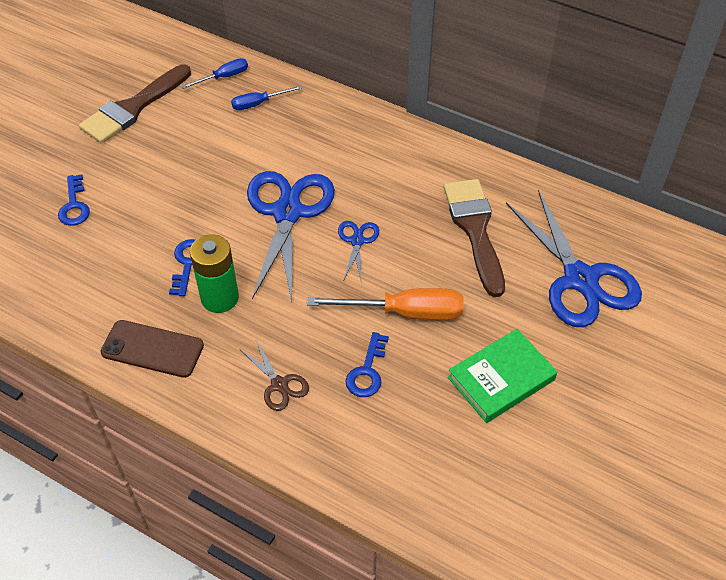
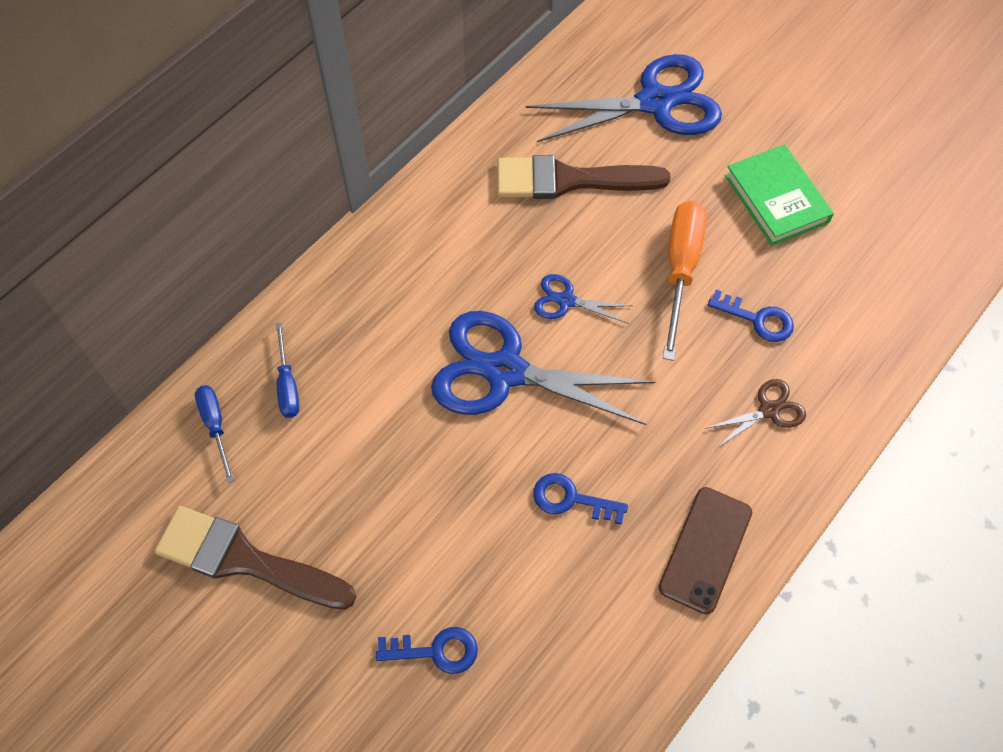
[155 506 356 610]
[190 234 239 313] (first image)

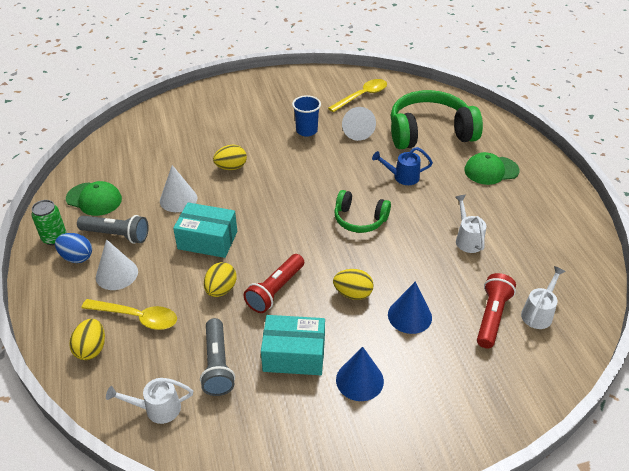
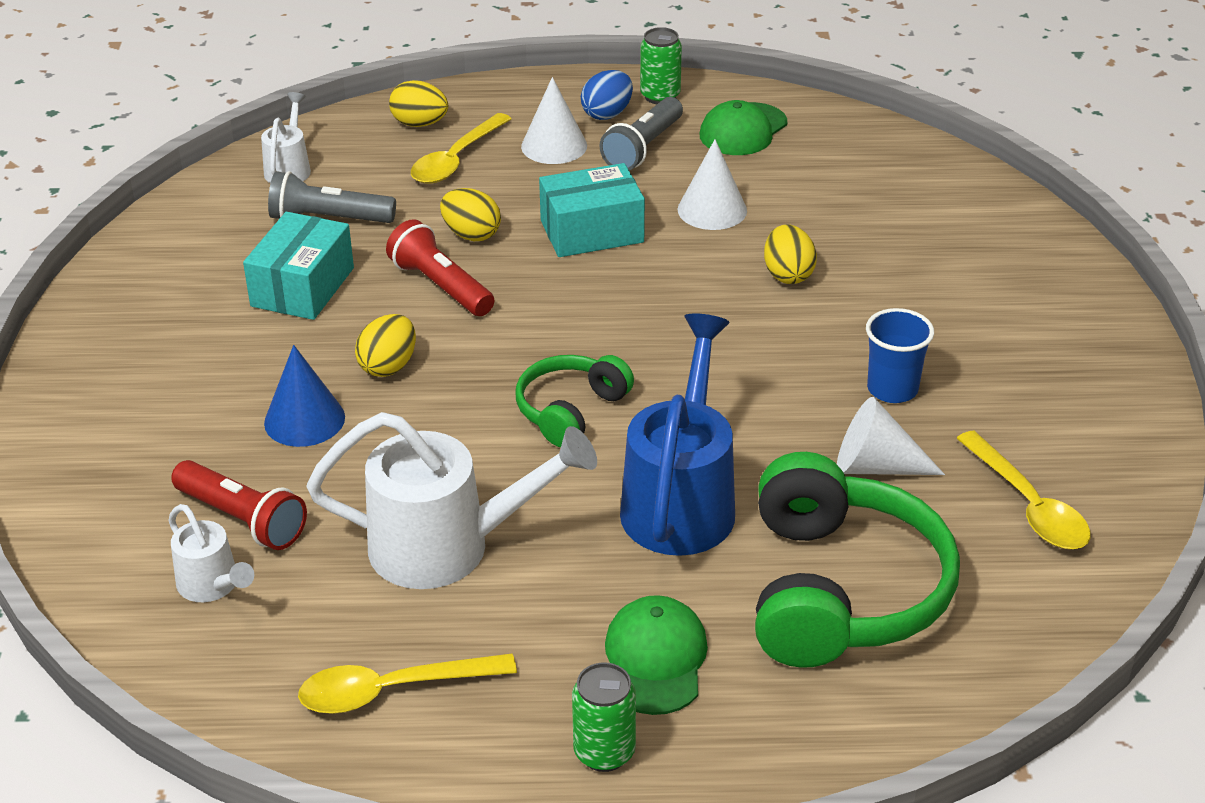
[620 313 735 556]
[306 412 597 589]
[539 163 645 257]
[336 347 384 401] (first image)
[298 654 517 714]
[572 663 636 772]

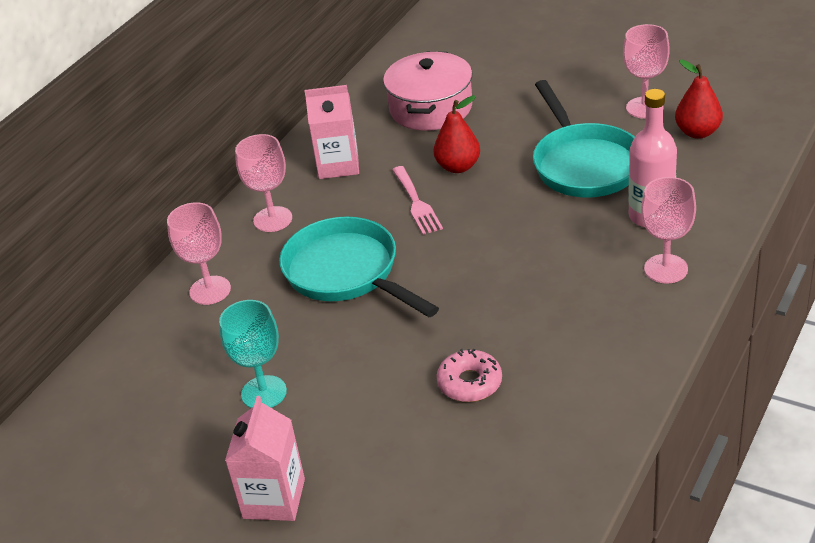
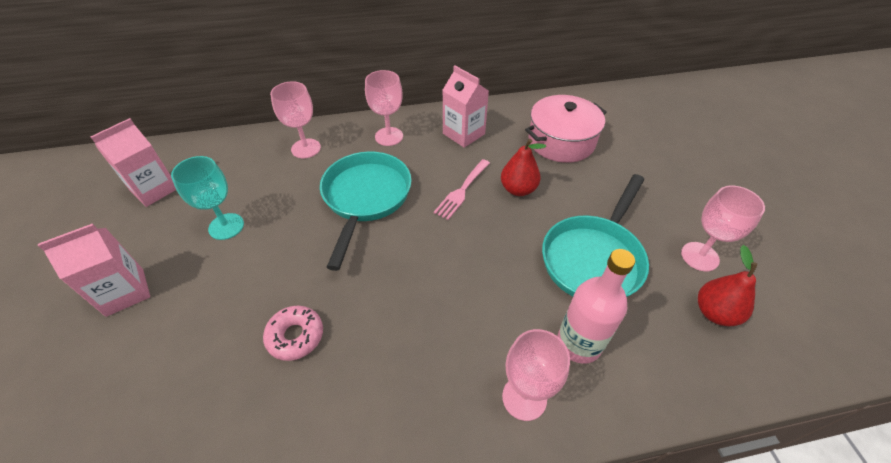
[91 118 176 207]

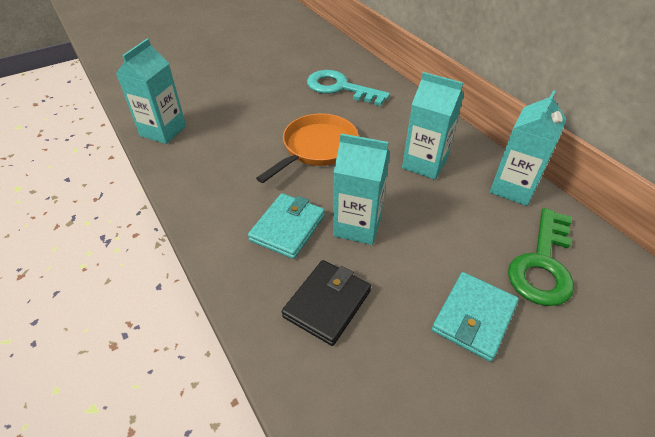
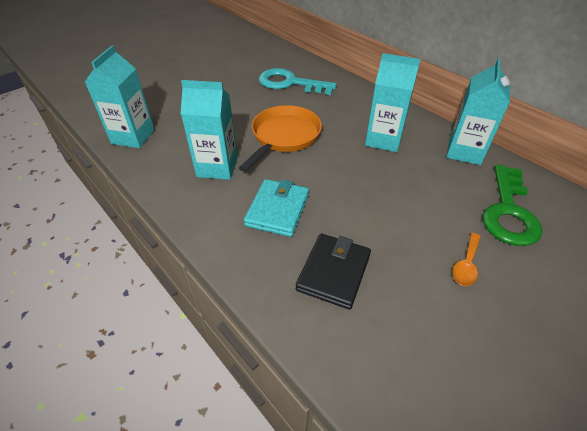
[181 80 238 180]
[452 233 481 286]

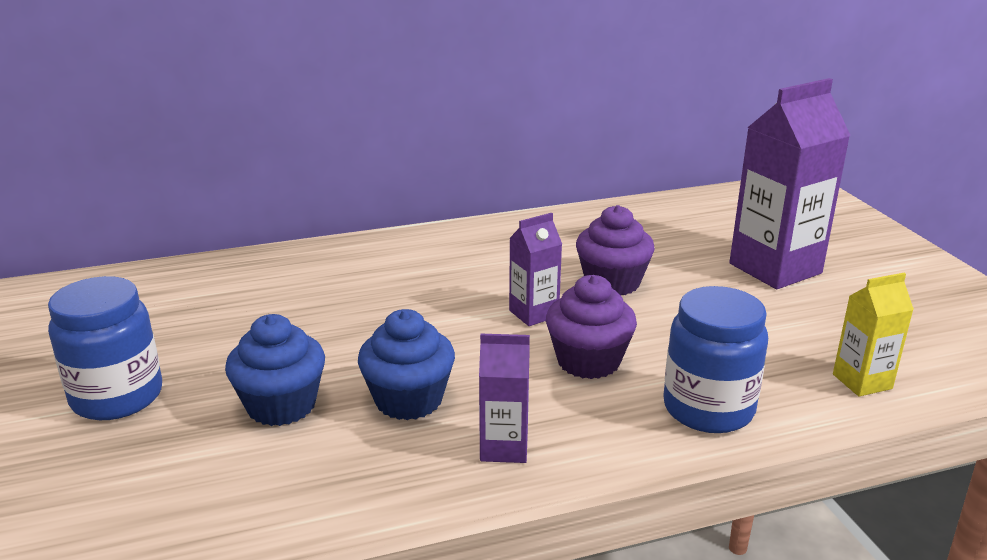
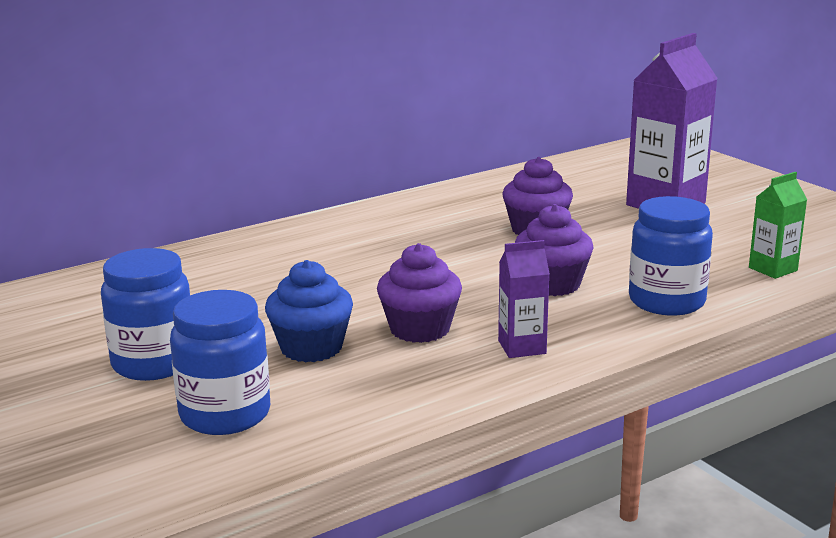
[509 213 562 326] (first image)
[749 172 807 279]
[377 243 462 343]
[170 290 270 435]

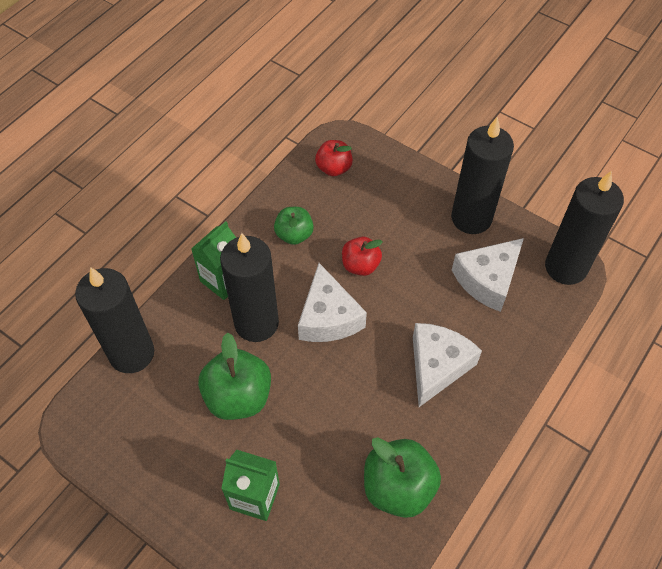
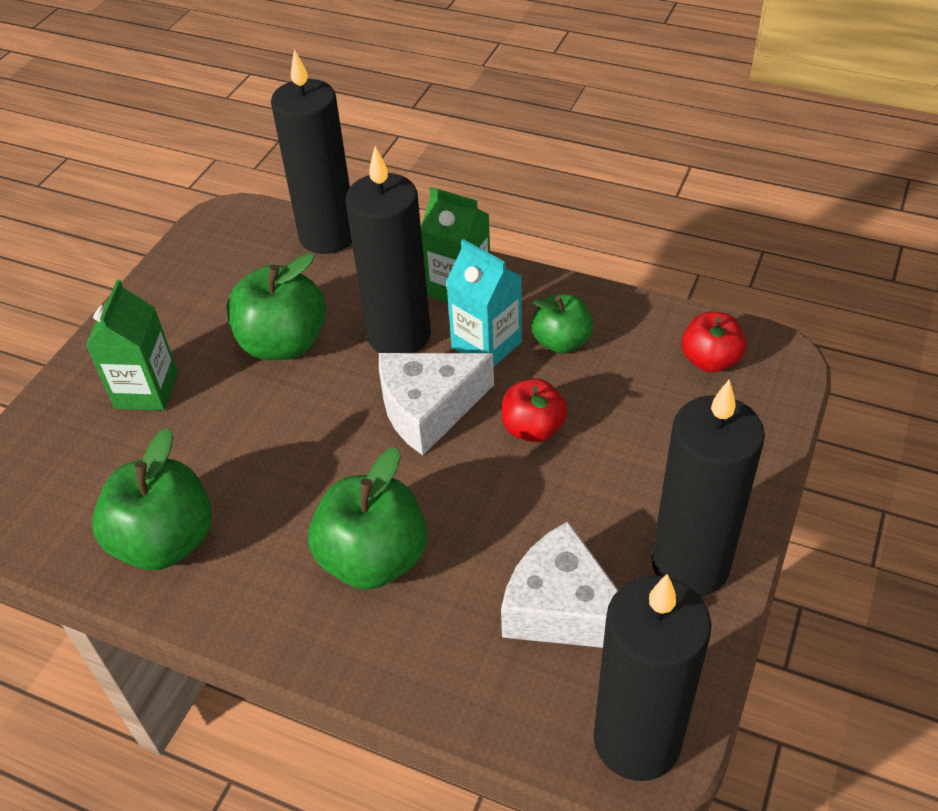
[308 448 427 590]
[446 239 522 366]

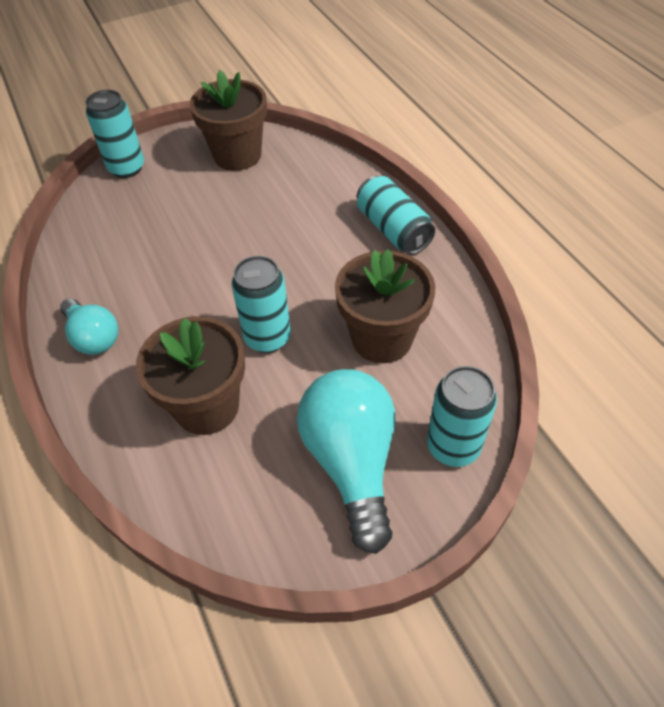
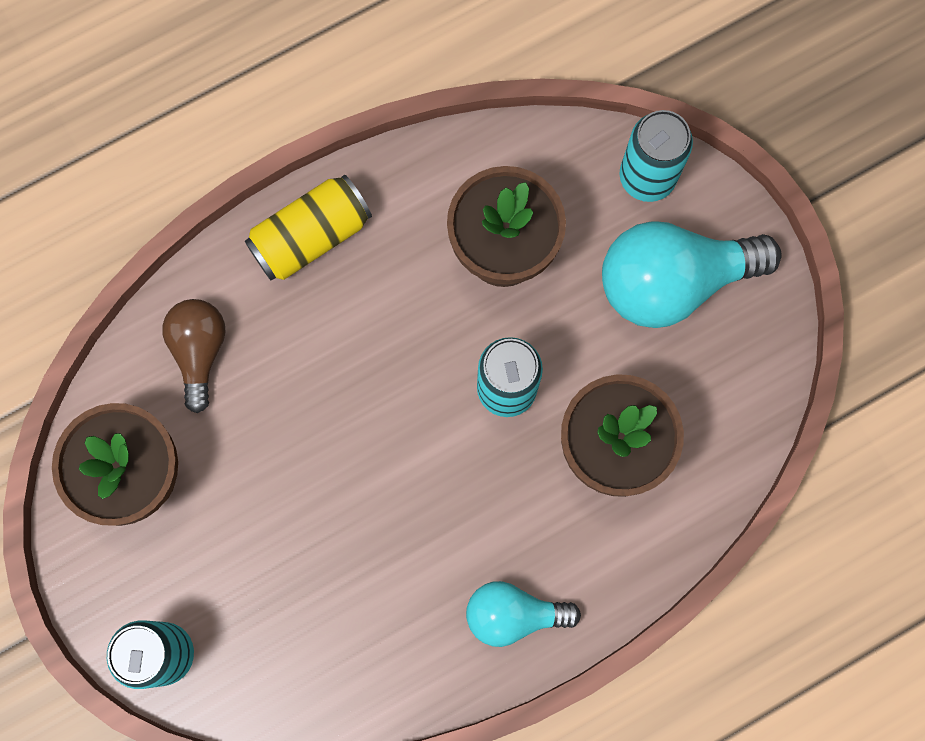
[245 175 372 280]
[466 581 581 647]
[162 299 226 413]

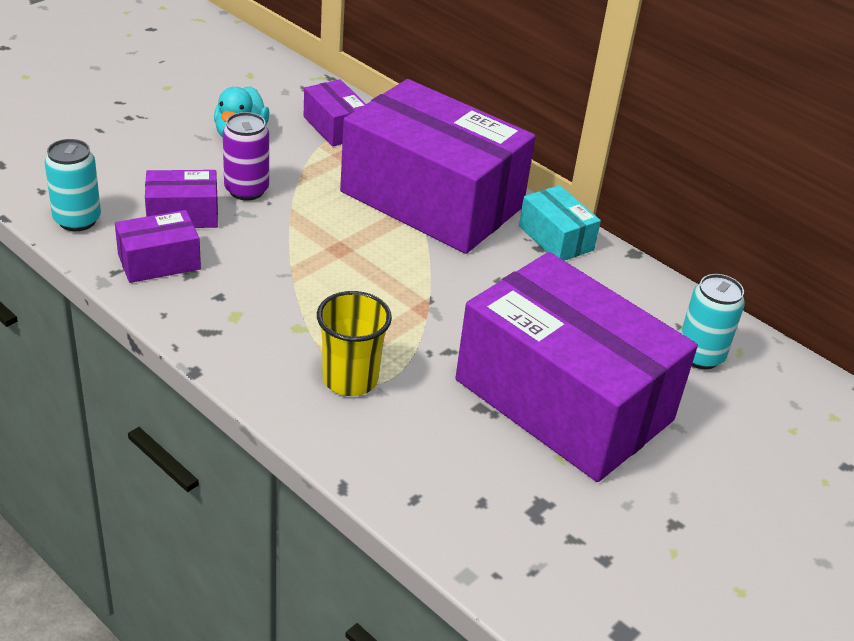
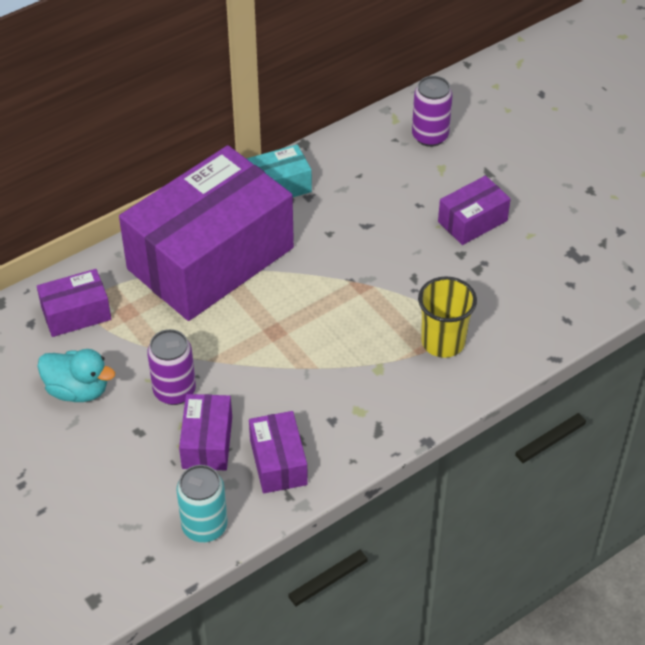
[438 176 511 245]
[412 76 453 147]

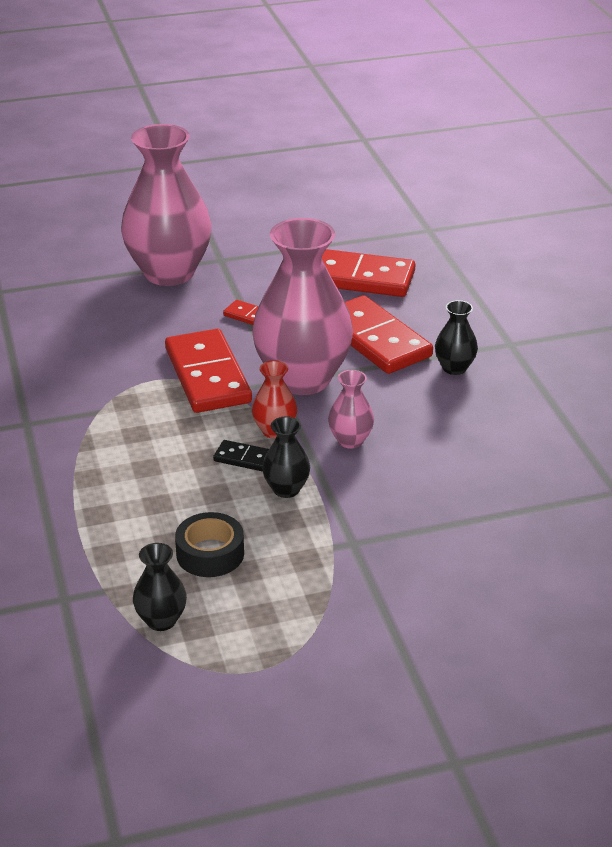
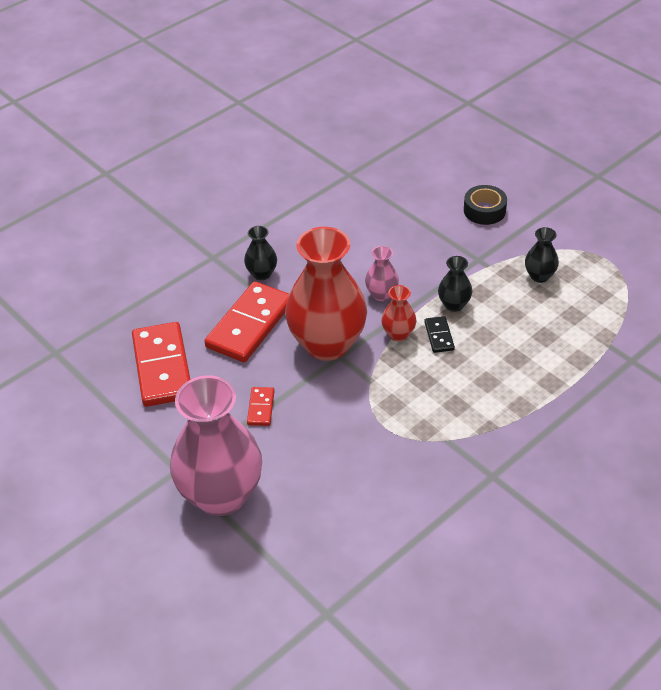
[285 227 367 361]
[165 329 252 413] (first image)
[464 185 507 225]
[525 227 559 283]

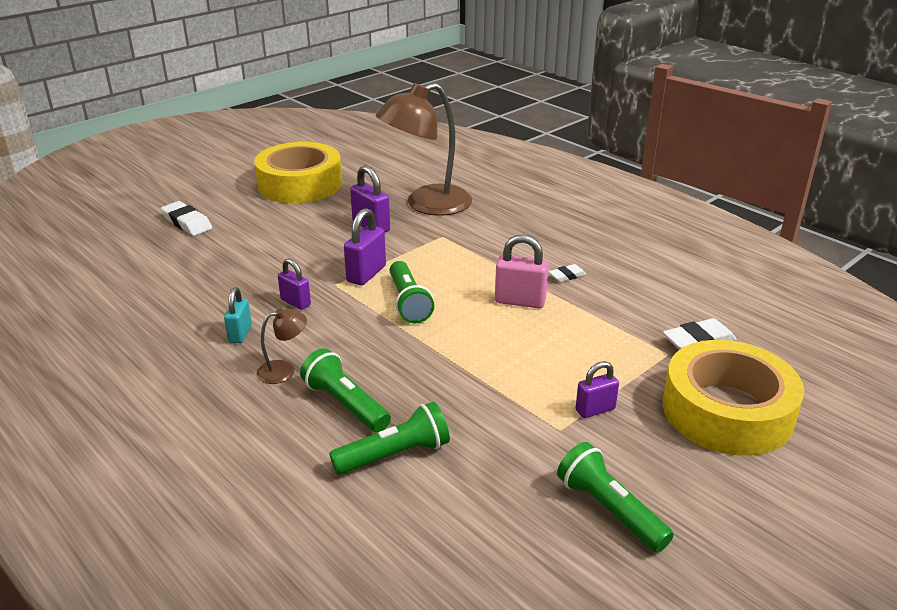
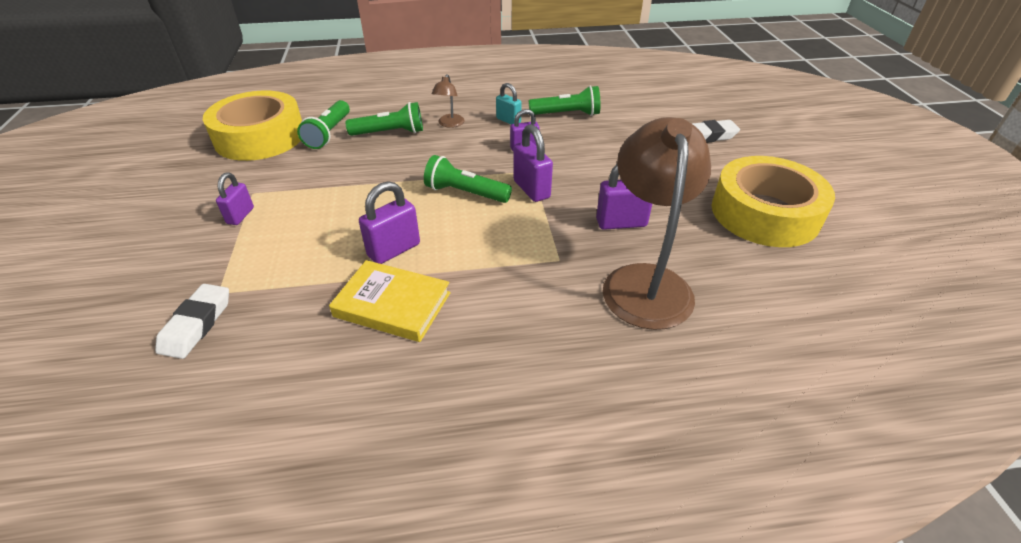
[359 181 420 264]
[329 260 451 342]
[203 90 302 161]
[529 86 600 116]

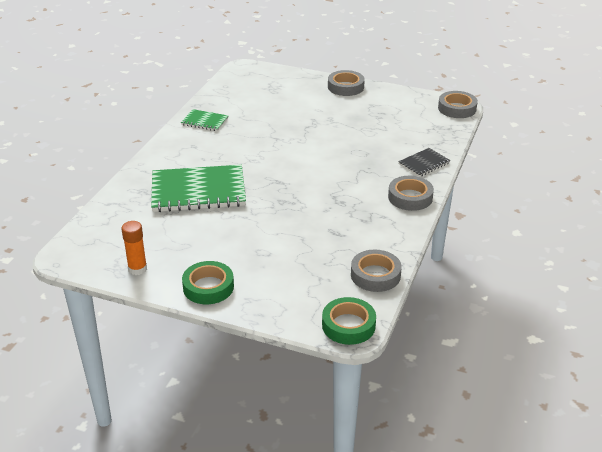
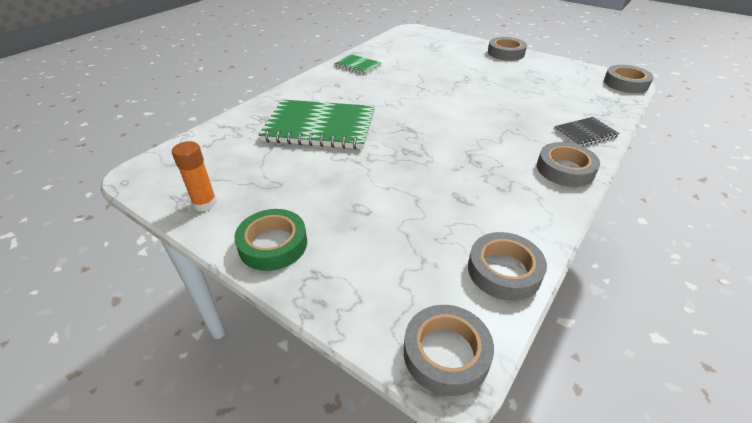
[404 305 494 396]

